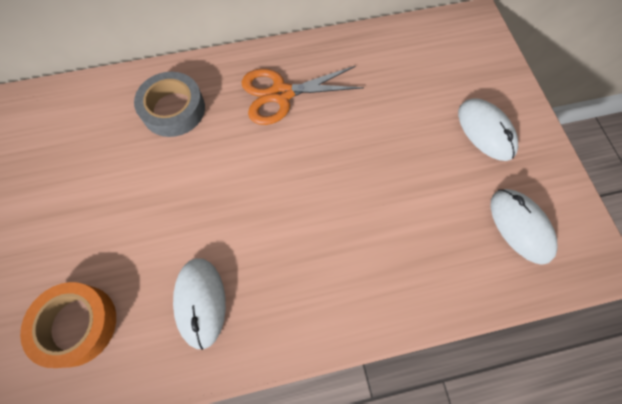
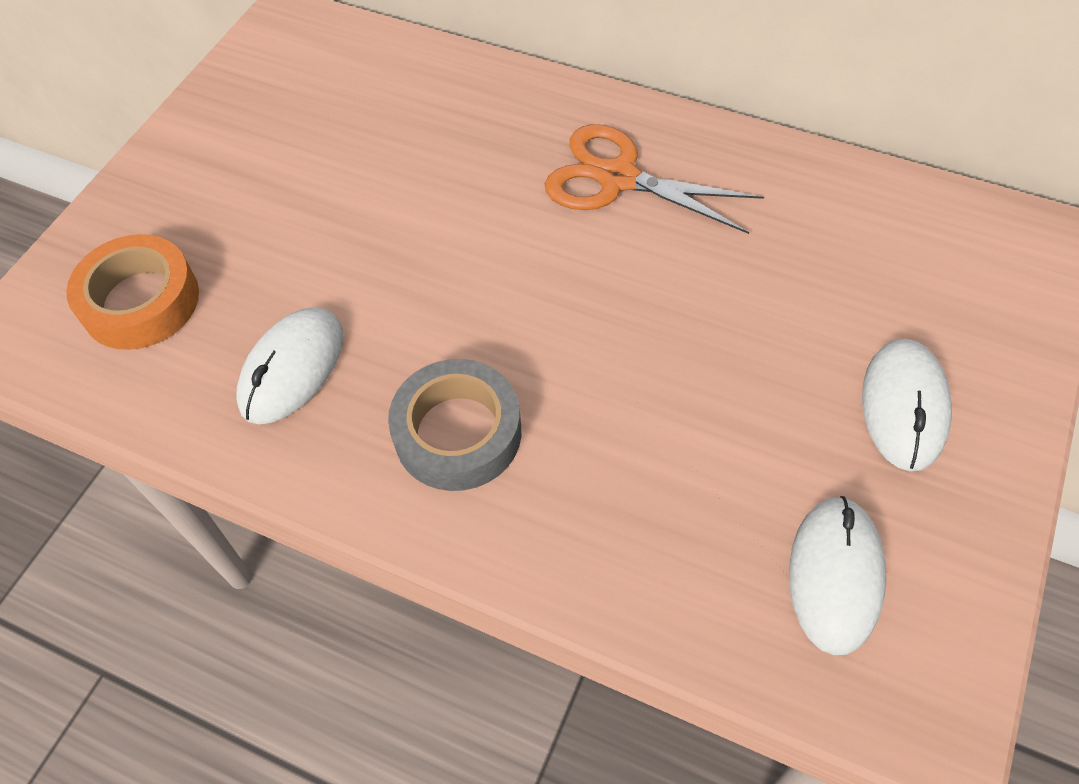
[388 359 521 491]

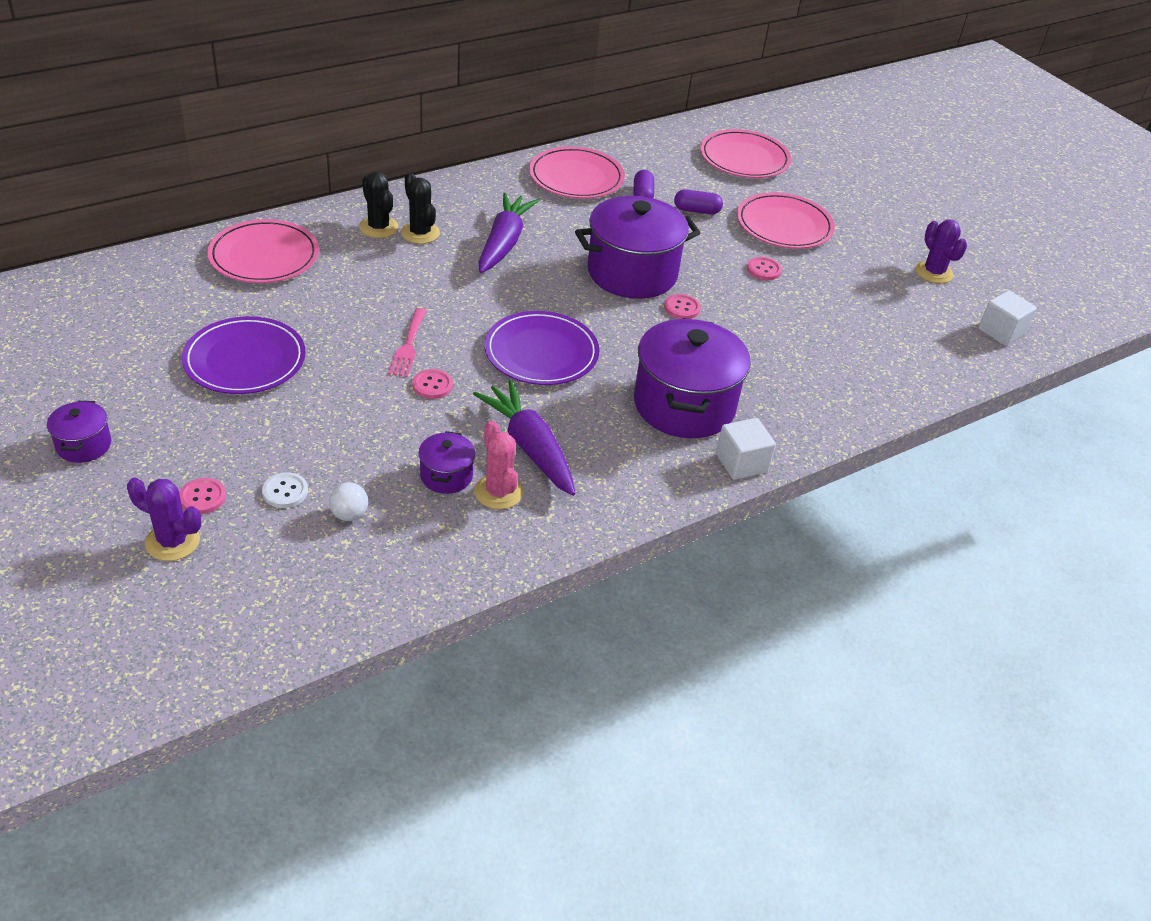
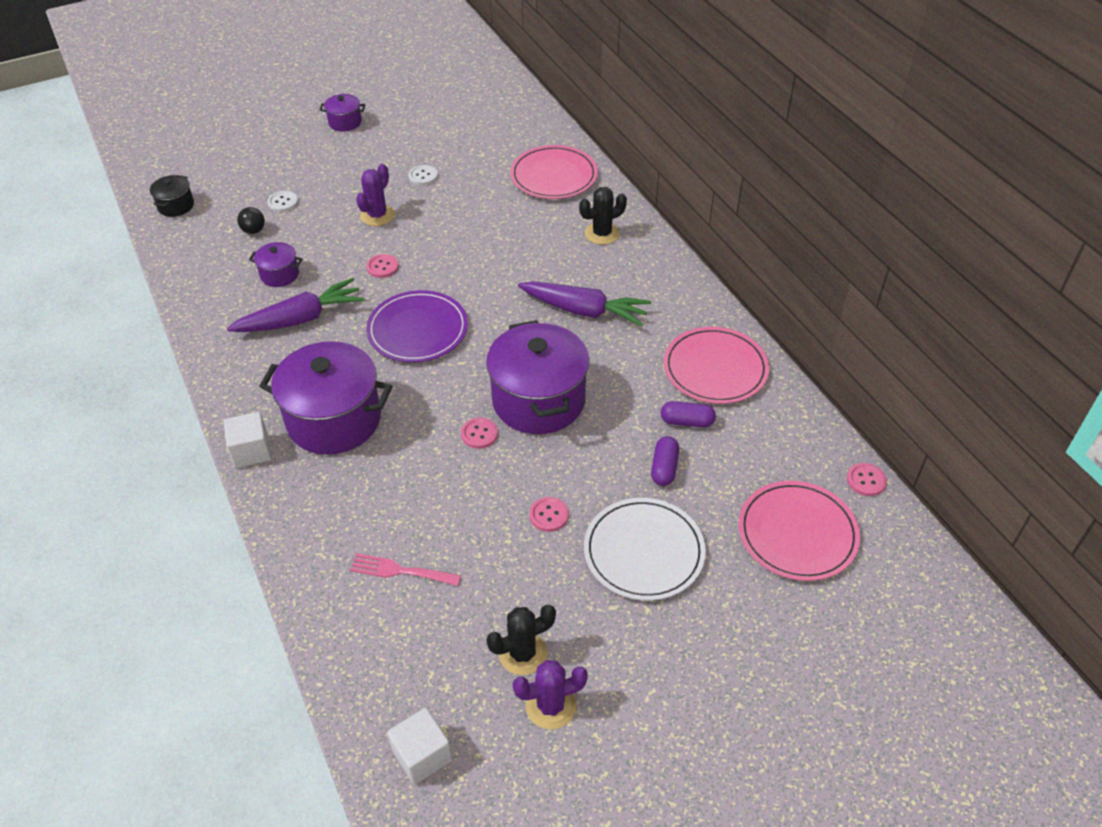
[486 605 556 675]
[584 498 706 601]
[350 553 461 586]
[408 165 438 186]
[474 420 523 509] (first image)
[356 164 395 226]
[847 463 887 496]
[237 207 265 234]
[150 175 194 217]

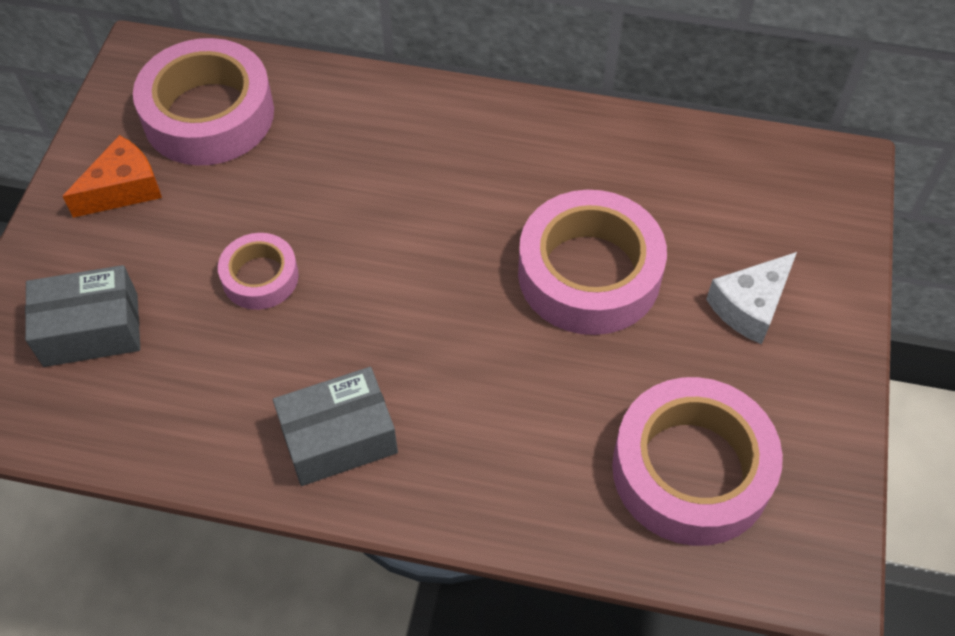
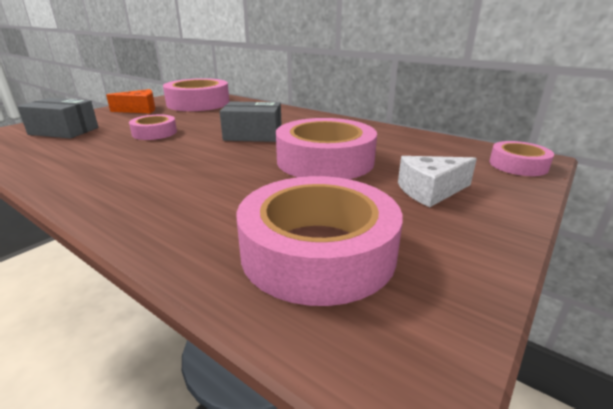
[220 101 281 142]
[489 141 554 176]

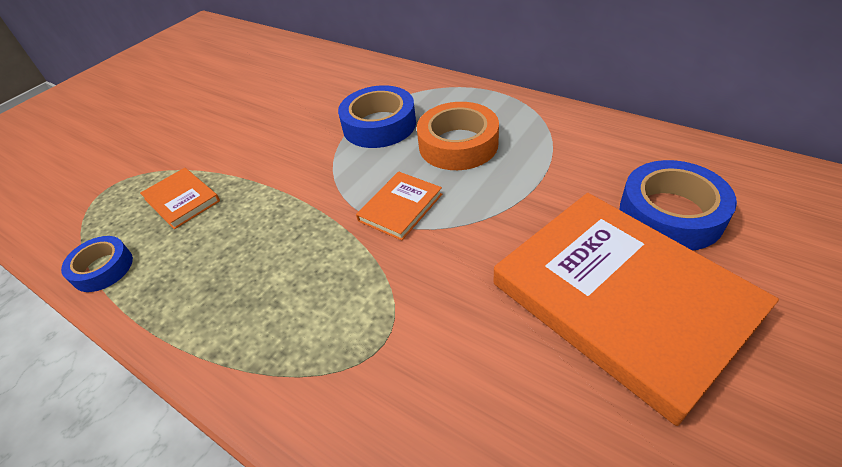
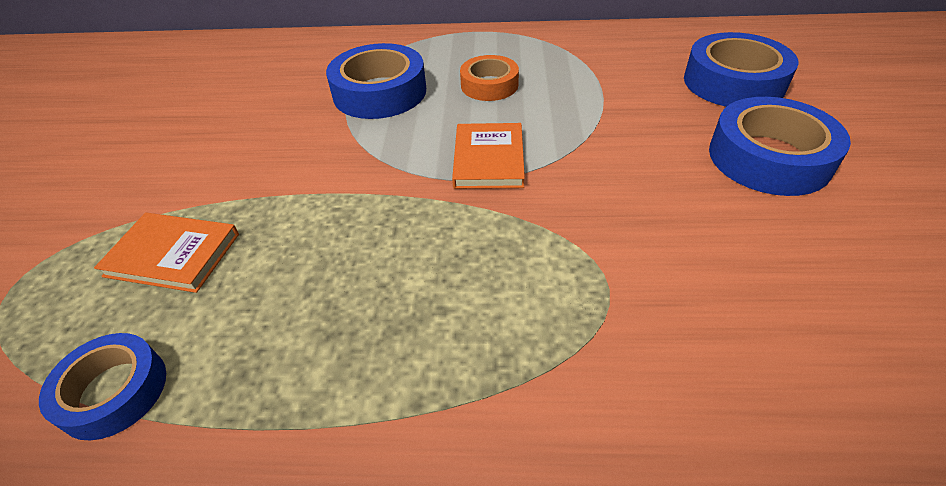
[460 55 519 101]
[709 97 851 196]

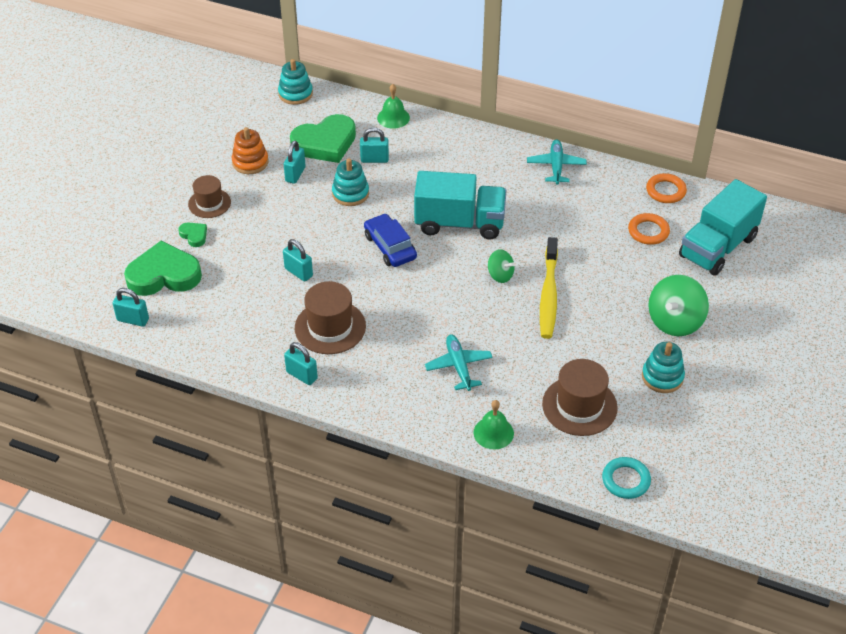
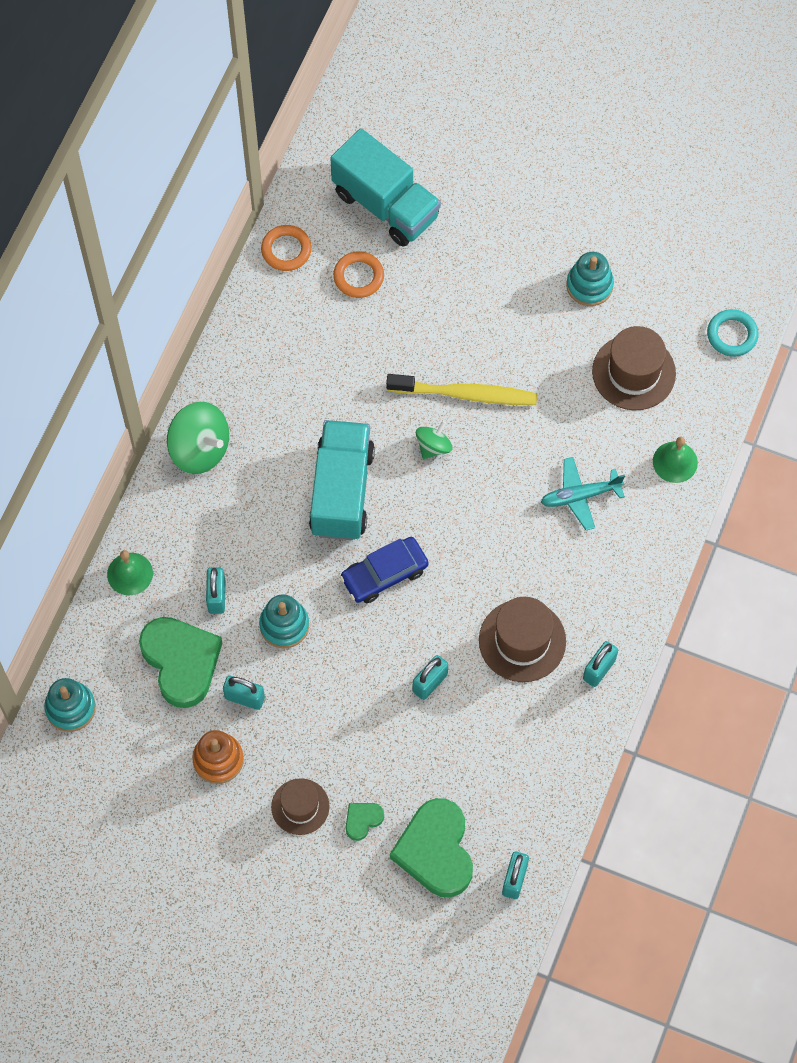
[527 140 587 185] (first image)
[167 402 229 474]

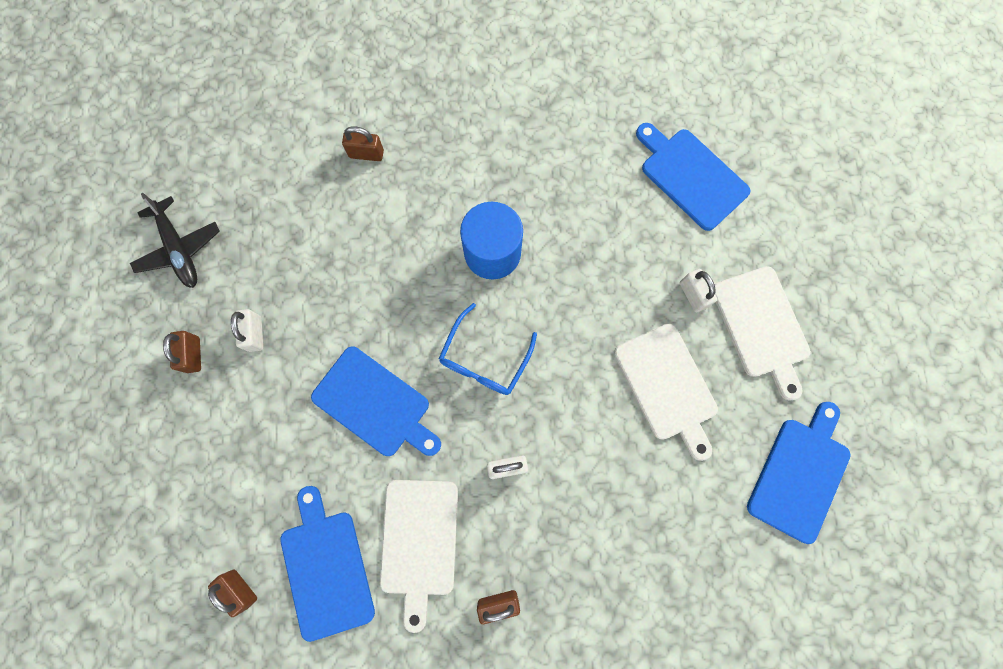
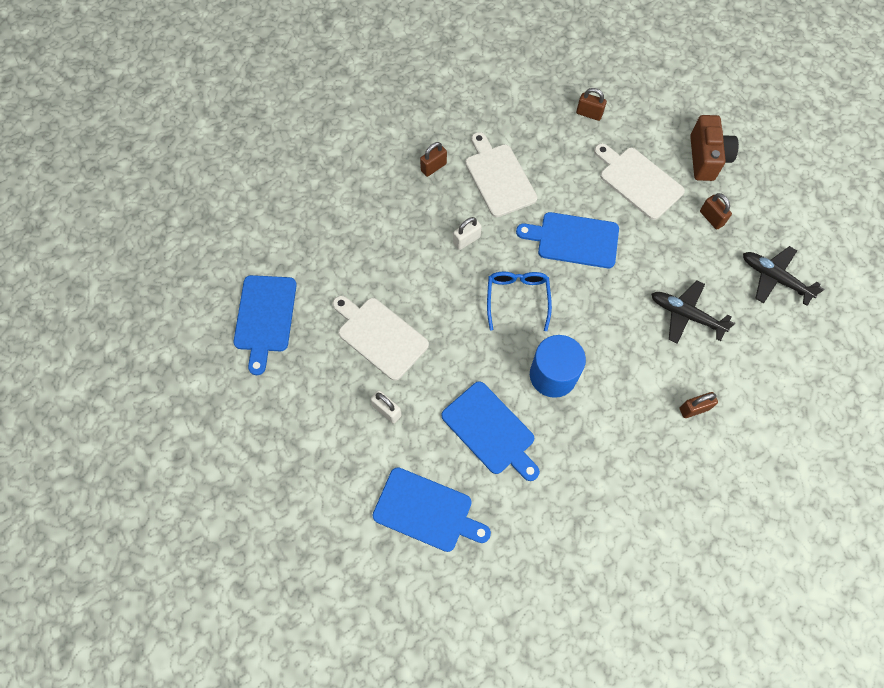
[594 143 685 220]
[231 309 263 352] (first image)
[441 381 540 481]
[690 115 739 181]
[651 280 735 344]

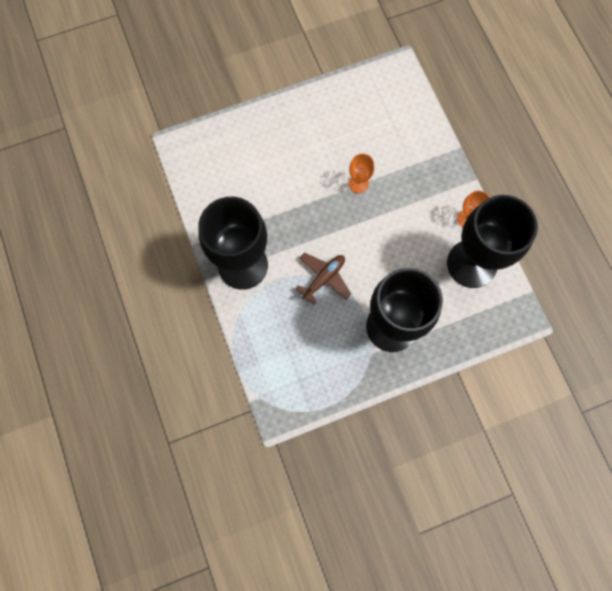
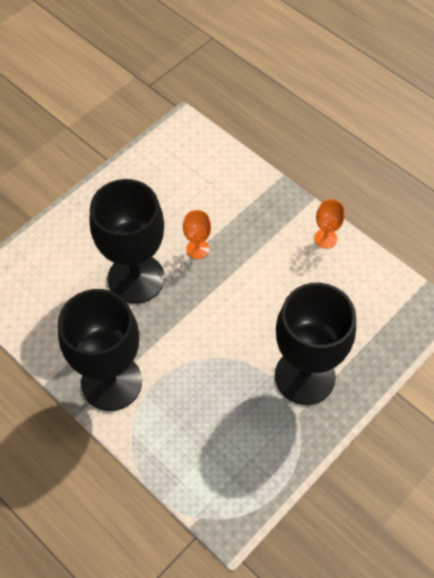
[89 179 165 304]
[295 253 351 305] (first image)

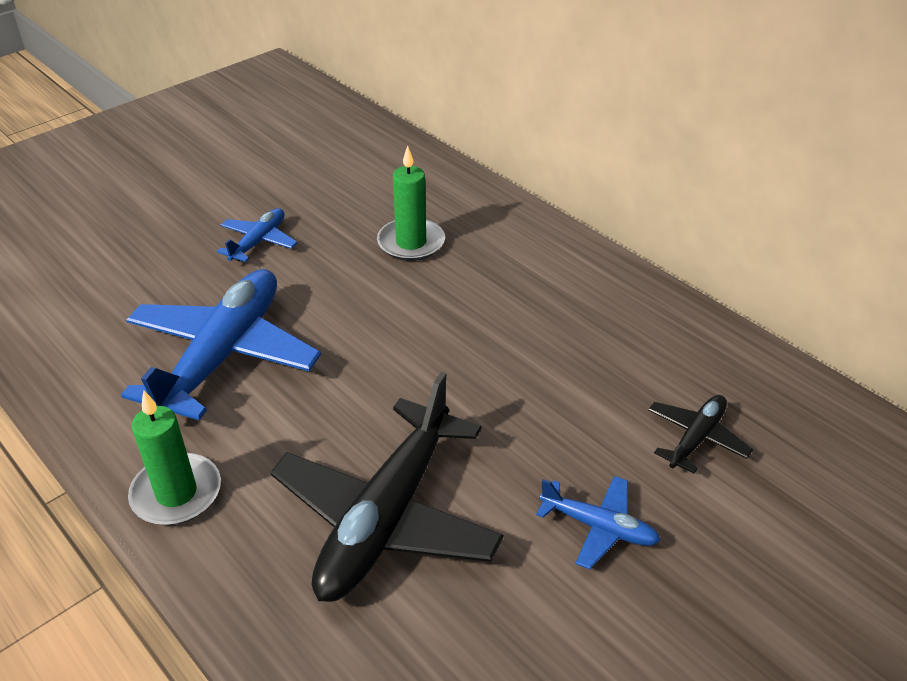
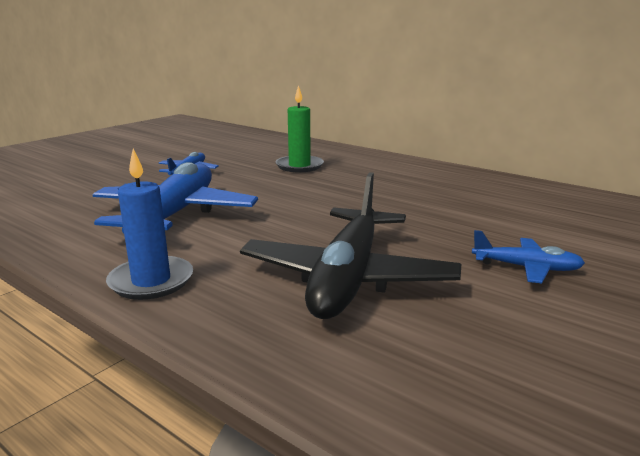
[106 149 193 300]
[648 395 753 474] (first image)

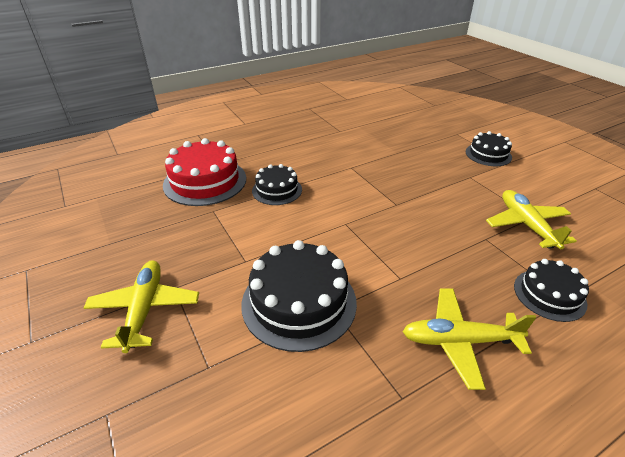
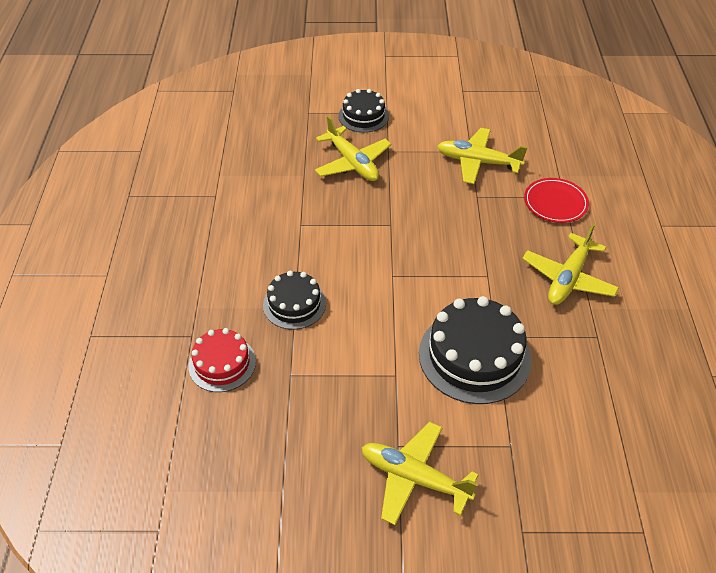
[188 328 256 392]
[524 178 589 223]
[315 116 391 181]

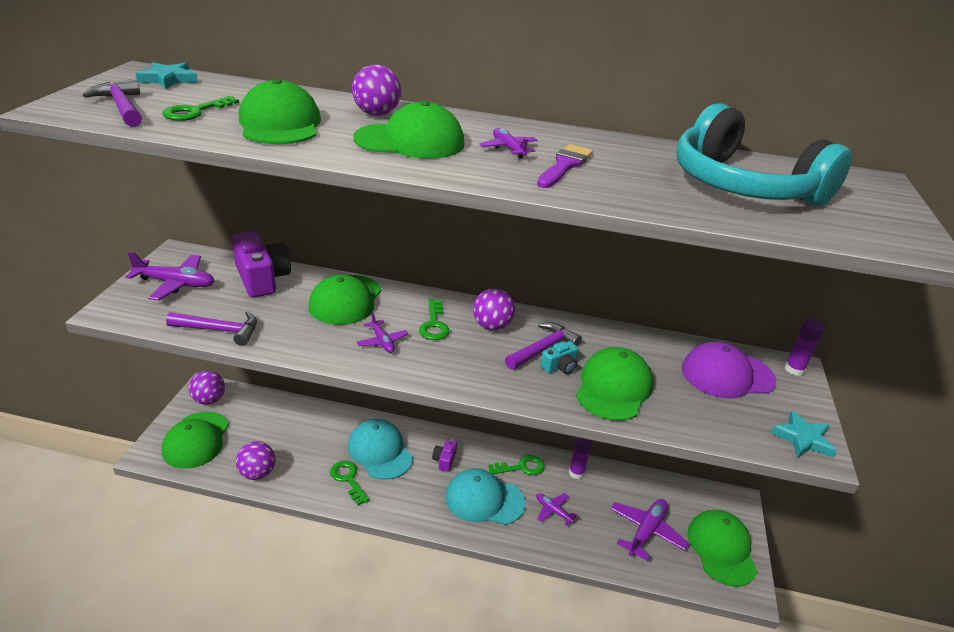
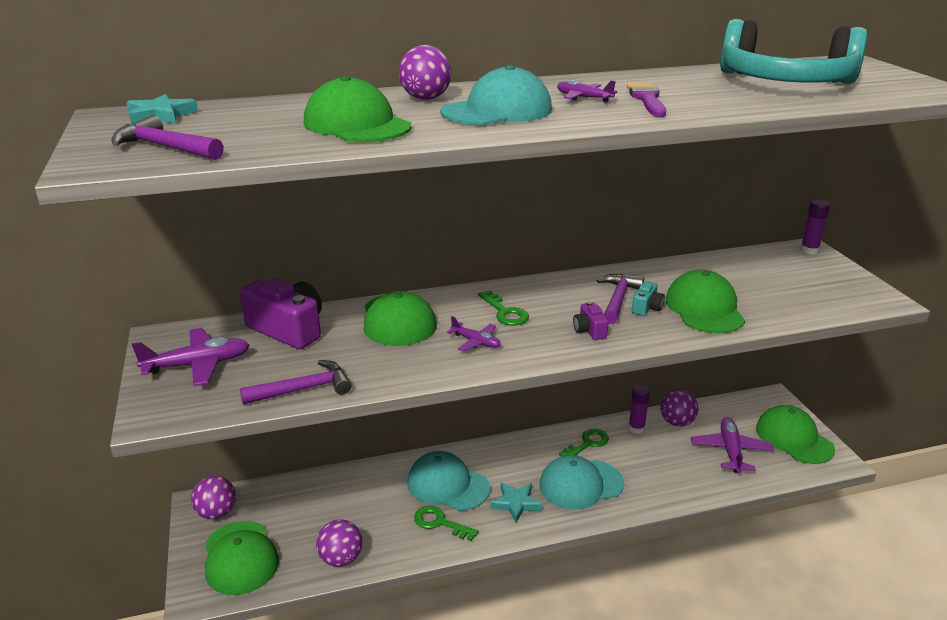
[162 96 239 121] (first image)
[440 65 552 125]
[660 390 698 427]
[682 342 776 399] (first image)
[490 482 542 523]
[573 302 609 340]
[536 493 578 526] (first image)

